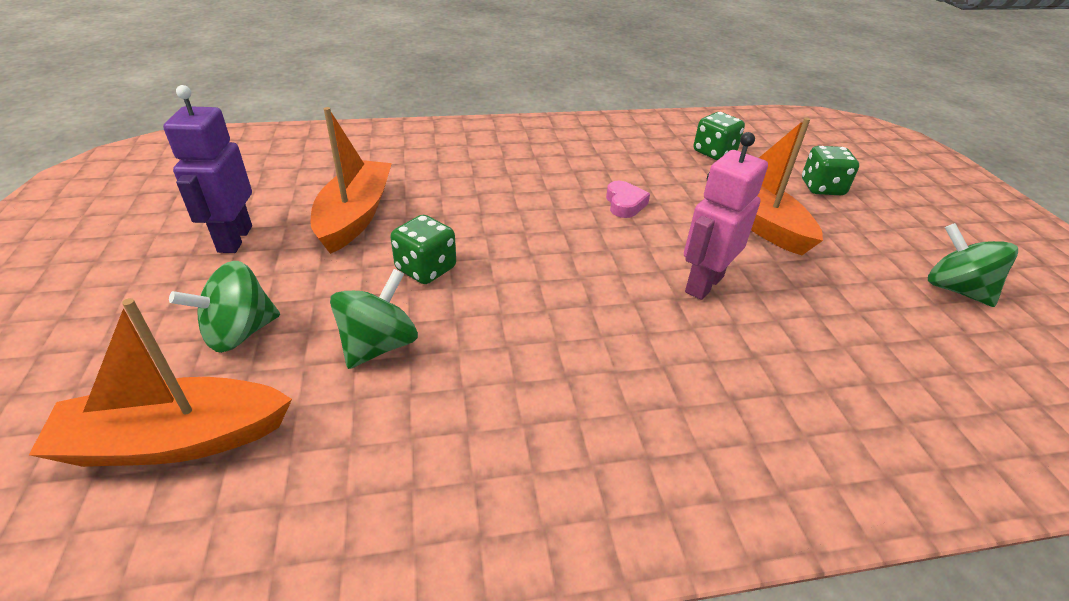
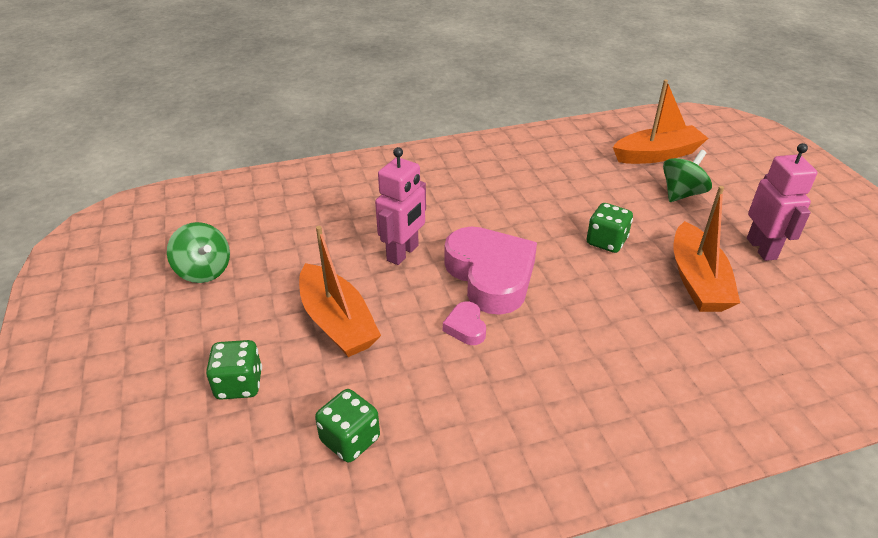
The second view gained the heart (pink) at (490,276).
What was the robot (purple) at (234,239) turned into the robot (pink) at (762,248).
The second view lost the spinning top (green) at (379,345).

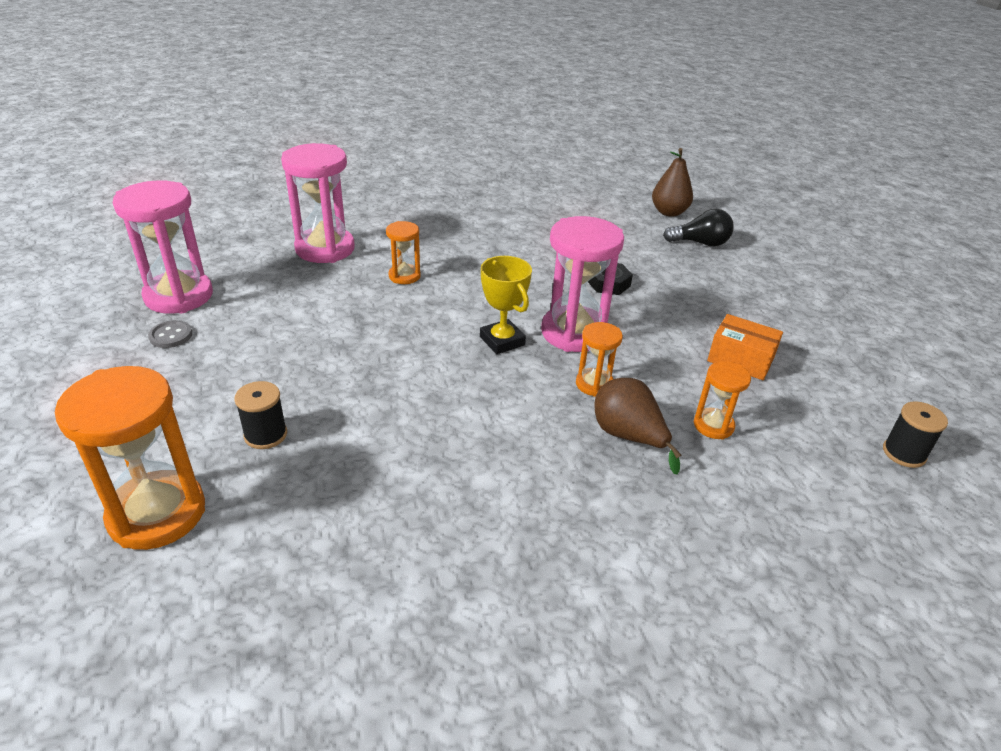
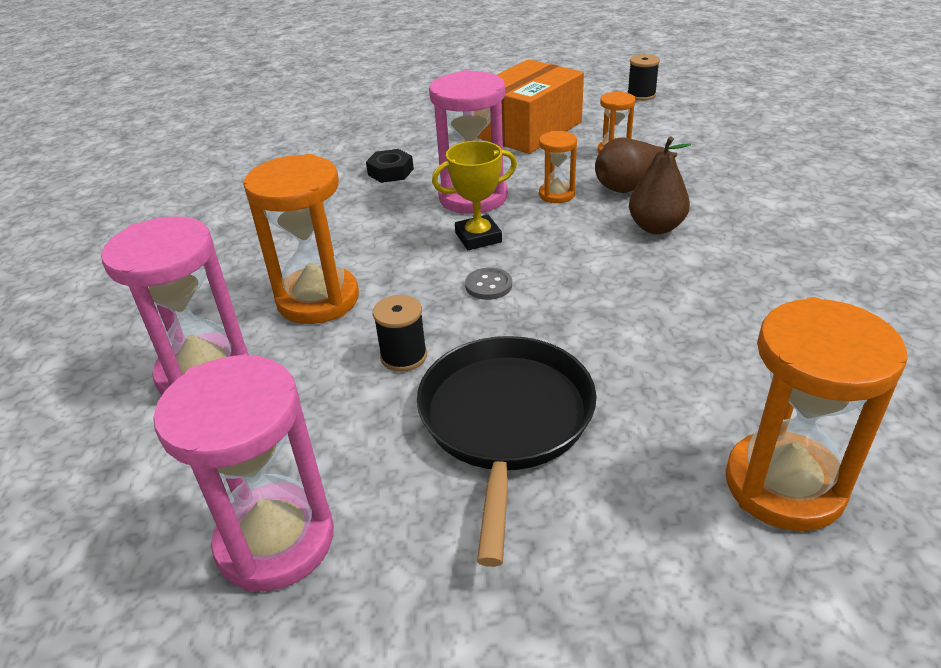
The size of the hourglass (orange) at (404,276) changed by a factor of 1.93.
The spool (black) ended up elsewhere, having gone from (265,435) to (403,356).
The second view gained the pan (black) at (505,420).
The button (grey) ended up elsewhere, having gone from (171,336) to (488,285).
The size of the box (orange) at (740,359) changed by a factor of 1.82.
The pear (brown) ended up elsewhere, having gone from (669,212) to (656,227).
The second view lost the light bulb (black) at (700,243).

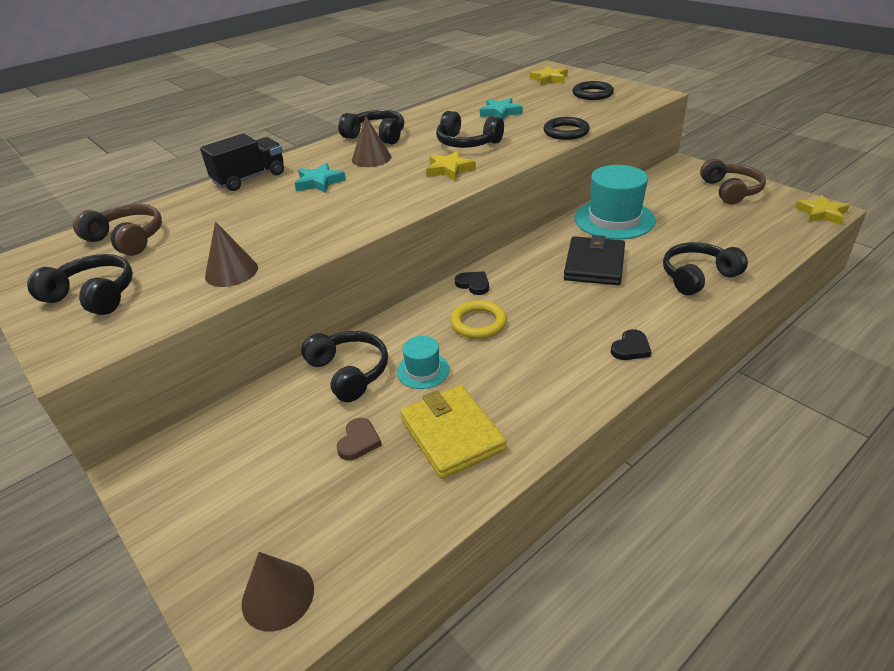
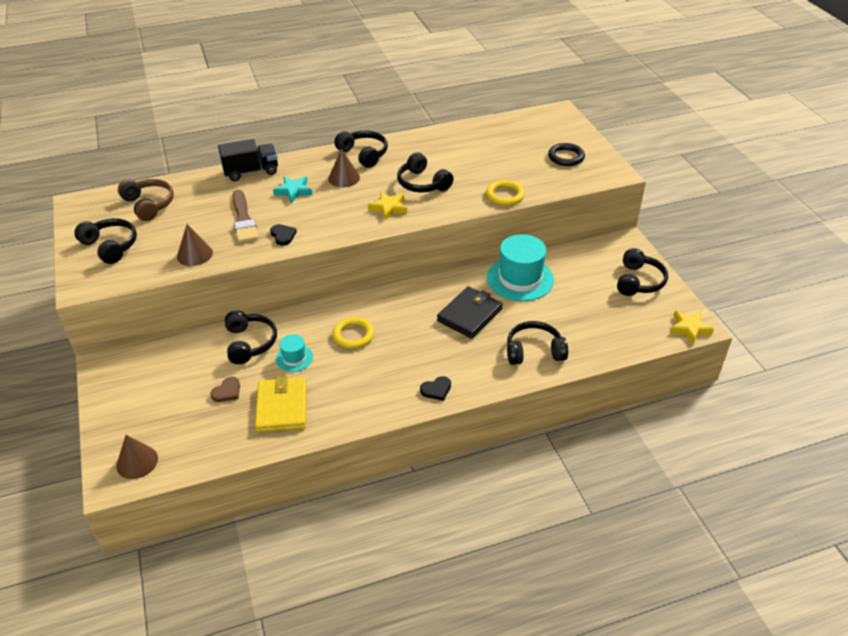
The second view gained the brush (brown) at (243,219).
The heart (black) ended up elsewhere, having gone from (473,284) to (283,236).
What was the ring (black) at (566,132) turned into the ring (yellow) at (505,195).
What was the headphones (brown) at (730,190) turned into the headphones (black) at (639,281).
The second view lost the star (turquoise) at (500,112).
The second view lost the star (yellow) at (549,79).

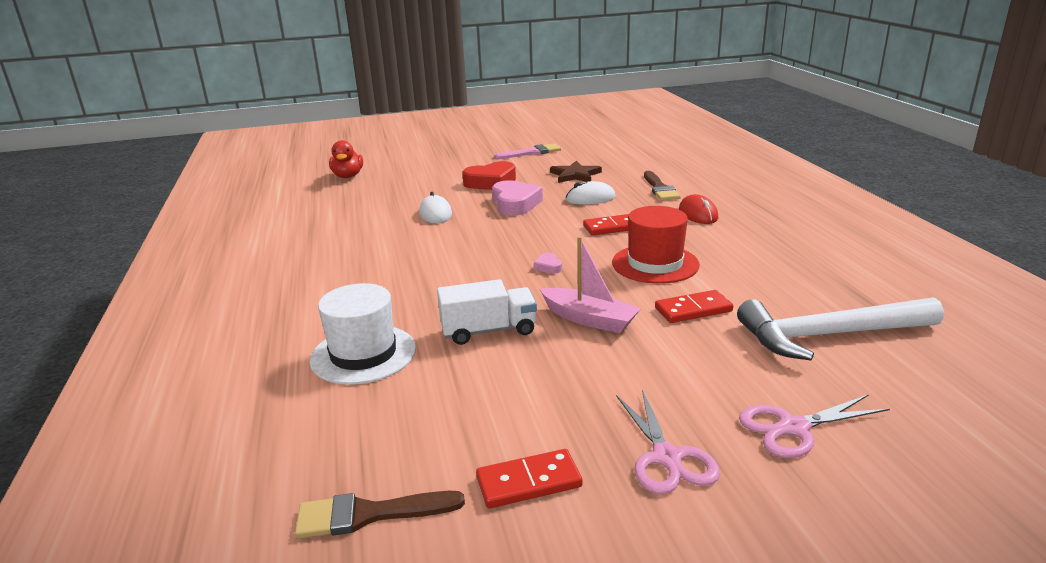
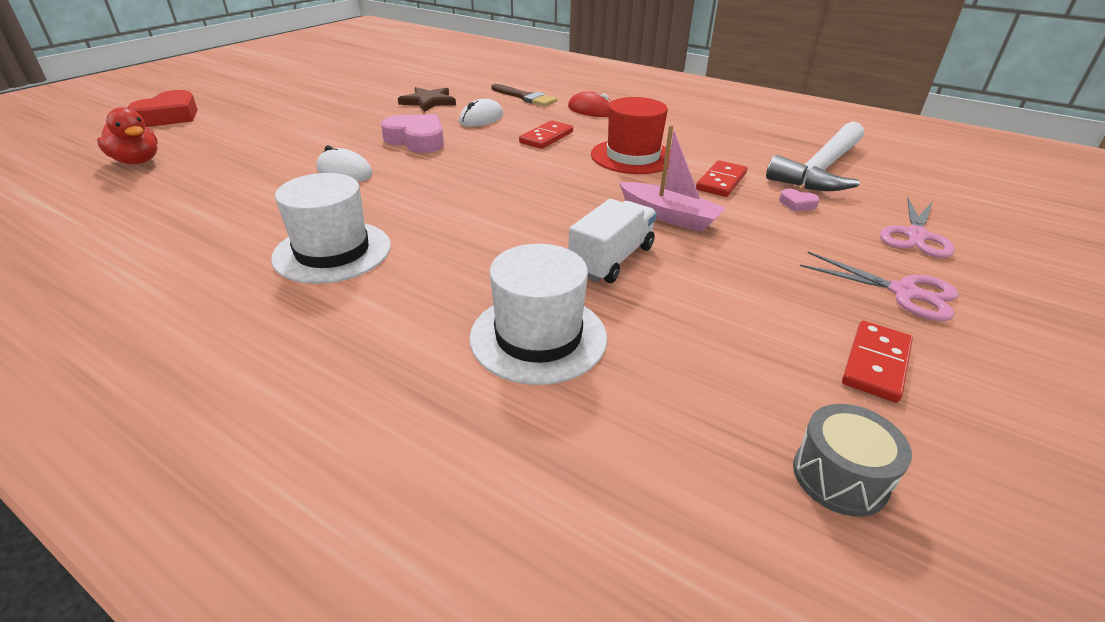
The heart (red) ended up elsewhere, having gone from (491,182) to (170,116).
The second view gained the hat (white) at (332,252).
The boat (pink) at (589,319) ended up facing another way, 45 degrees clockwise from before.
The heart (pink) ended up elsewhere, having gone from (548,267) to (797,204).
Where the brush (brown) stood at (369,514), the drum (grey) came to stand at (840,476).
The second view lost the brush (pink) at (531,152).

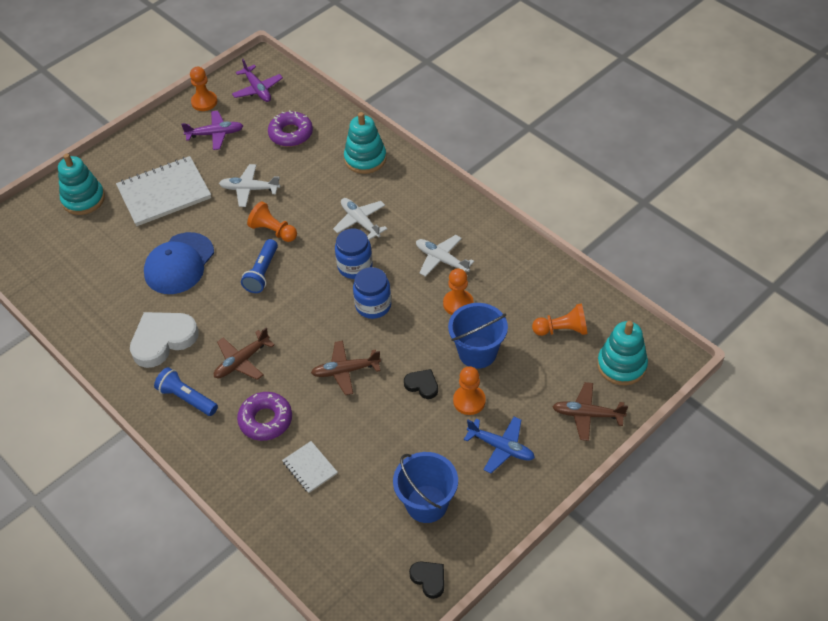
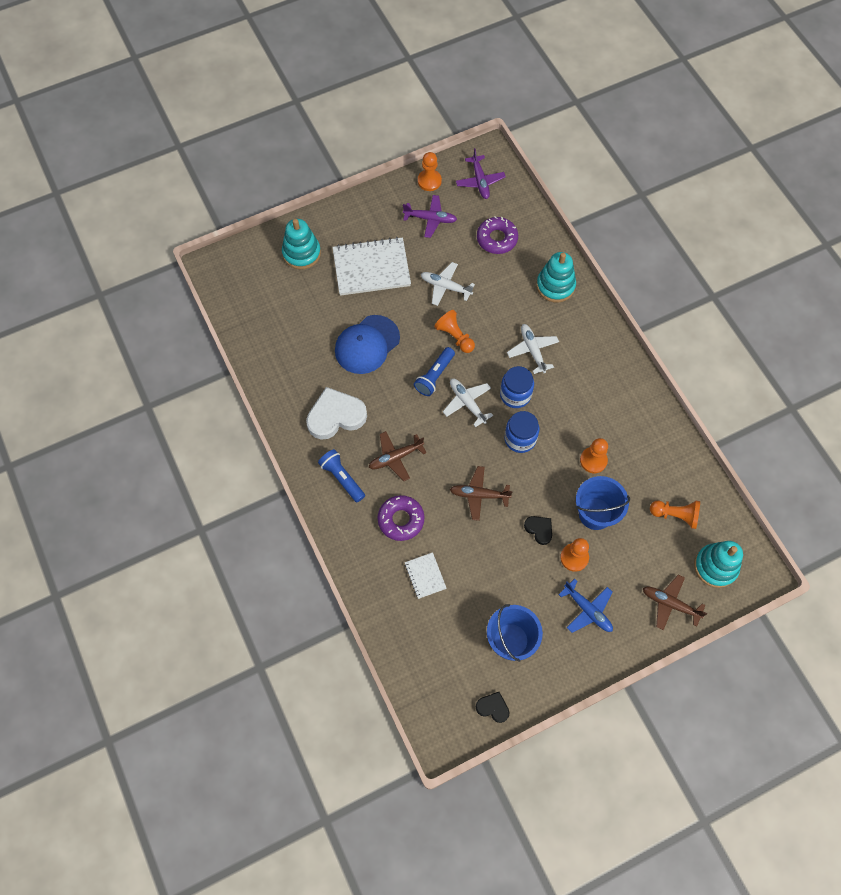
The plane (white) ended up elsewhere, having gone from (441,260) to (467,403).
The heart (black) at (429,579) ended up facing another way, 45 degrees counterclockwise from before.

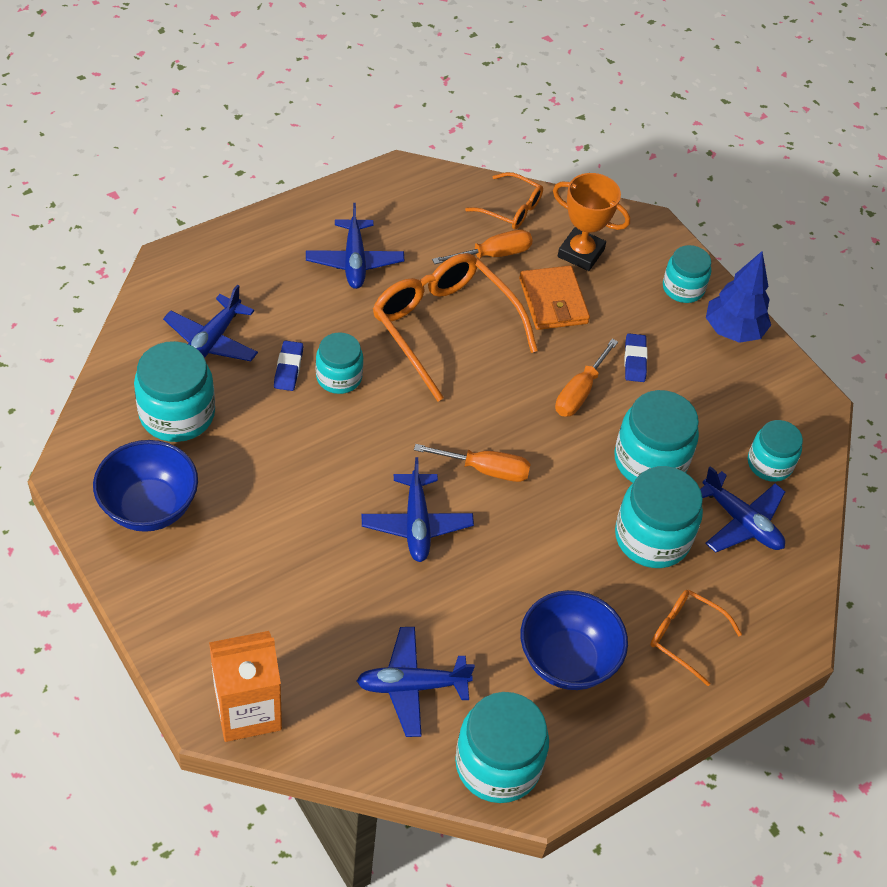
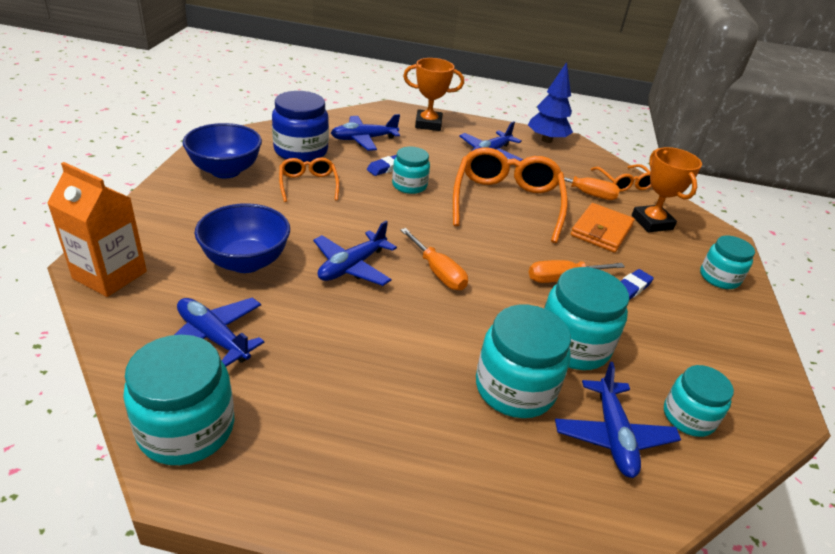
The bowl (blue) ended up elsewhere, having gone from (567,660) to (246,262).
What was the jar (turquoise) at (177,414) turned into the jar (blue) at (301,151).
The glasses (orange) ended up elsewhere, having gone from (685,637) to (308,185).
The second view gained the trophy (orange) at (428,124).
The tree (blue) ended up elsewhere, having gone from (733,330) to (546,140).

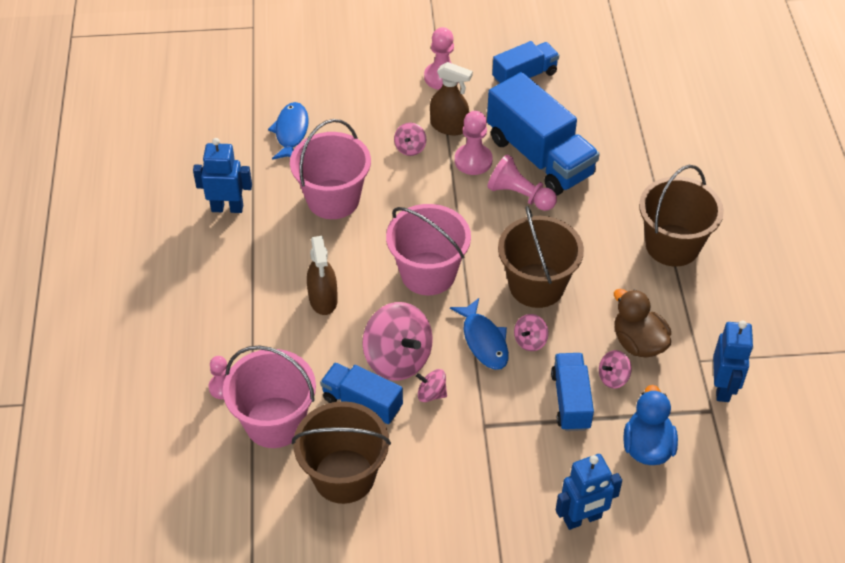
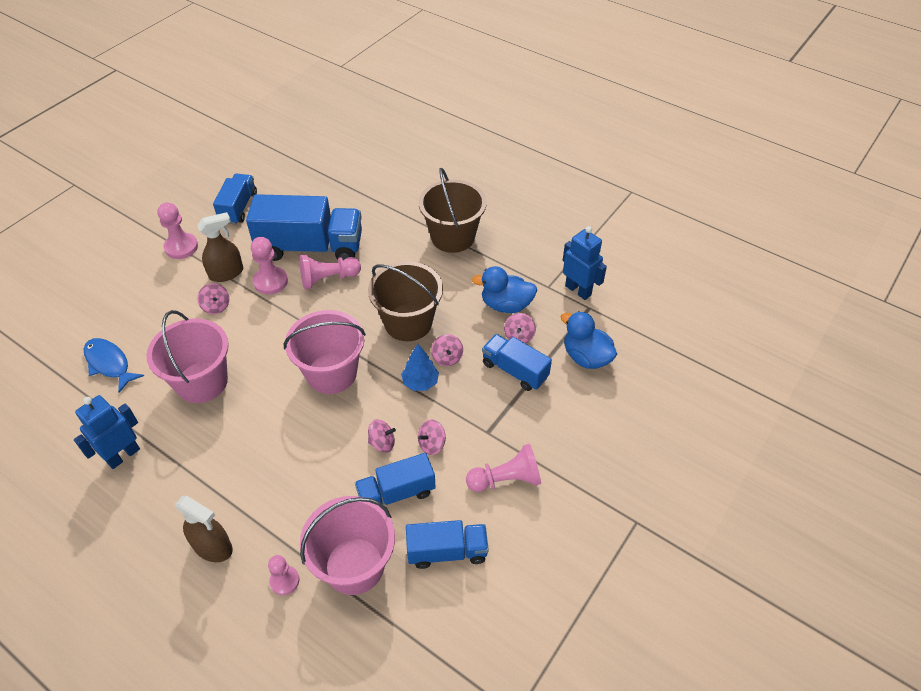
The spray bottle (brown) ended up elsewhere, having gone from (323,299) to (213,547).
The size of the spinning top (pink) at (398,359) changed by a factor of 0.49.
Where the fish (blue) stood at (484,341), the tree (blue) came to stand at (420,382).
Where the bucket (brown) stood at (344,476), the truck (blue) came to stand at (447,551).
The second view gained the pawn (pink) at (506,479).
What was the duck (brown) at (638,343) turned into the duck (blue) at (506,305).
The second view lost the robot (blue) at (582,519).

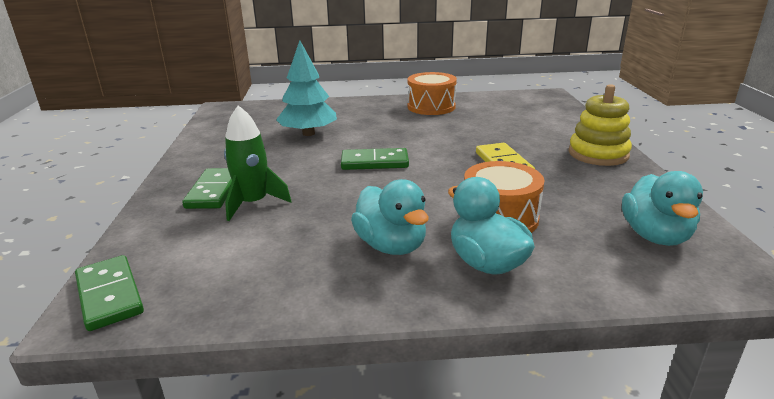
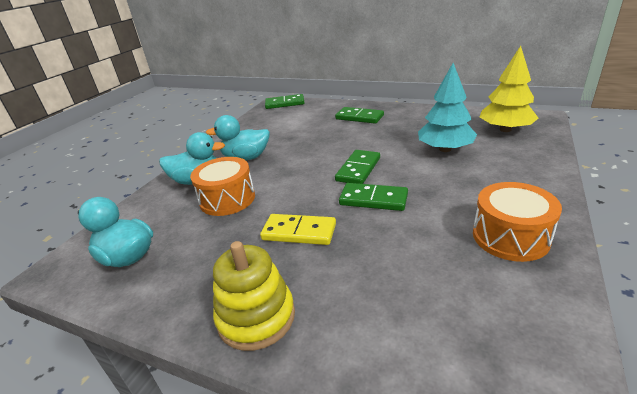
The second view gained the domino (green) at (373,199).
The second view gained the tree (yellow) at (505,129).
The second view lost the rocket (green) at (253,203).

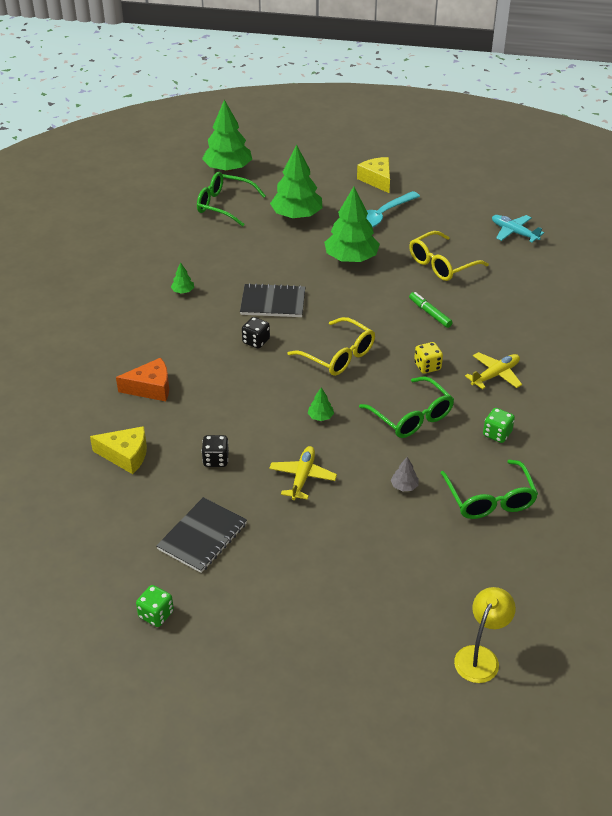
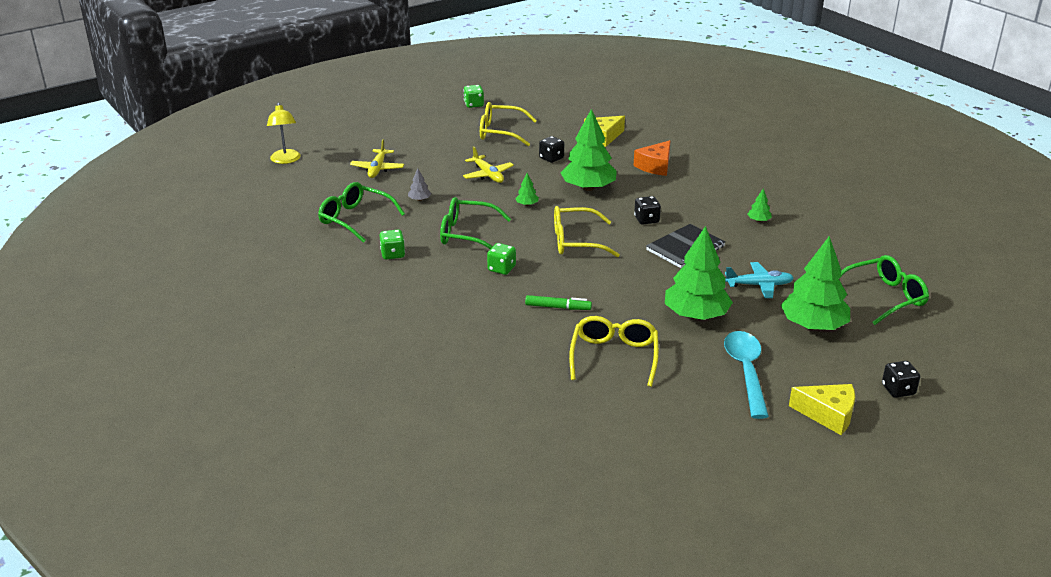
The plane (yellow) ended up elsewhere, having gone from (495,375) to (377,169).
Where the notebook (black) stood at (202,536), the glasses (yellow) came to stand at (500,132).
What was the dice (yellow) at (427,366) turned into the dice (green) at (501,269).
The tree (green) ended up elsewhere, having gone from (228,169) to (588,188).
The plane (turquoise) ended up elsewhere, having gone from (514,232) to (759,285).
The second view gained the dice (black) at (898,390).

